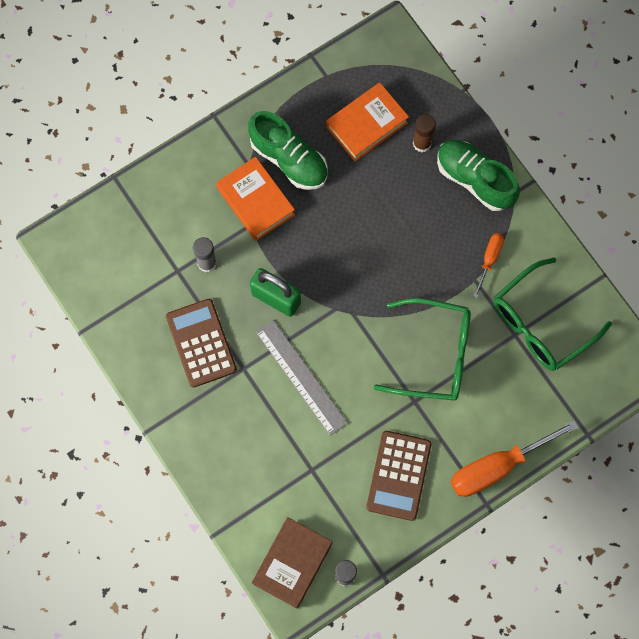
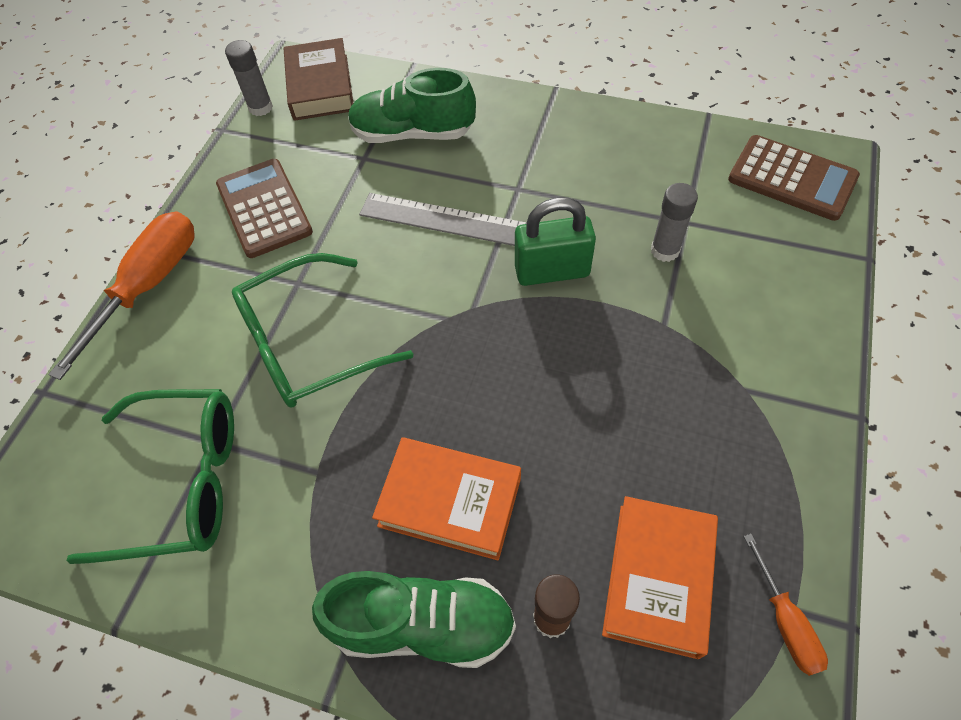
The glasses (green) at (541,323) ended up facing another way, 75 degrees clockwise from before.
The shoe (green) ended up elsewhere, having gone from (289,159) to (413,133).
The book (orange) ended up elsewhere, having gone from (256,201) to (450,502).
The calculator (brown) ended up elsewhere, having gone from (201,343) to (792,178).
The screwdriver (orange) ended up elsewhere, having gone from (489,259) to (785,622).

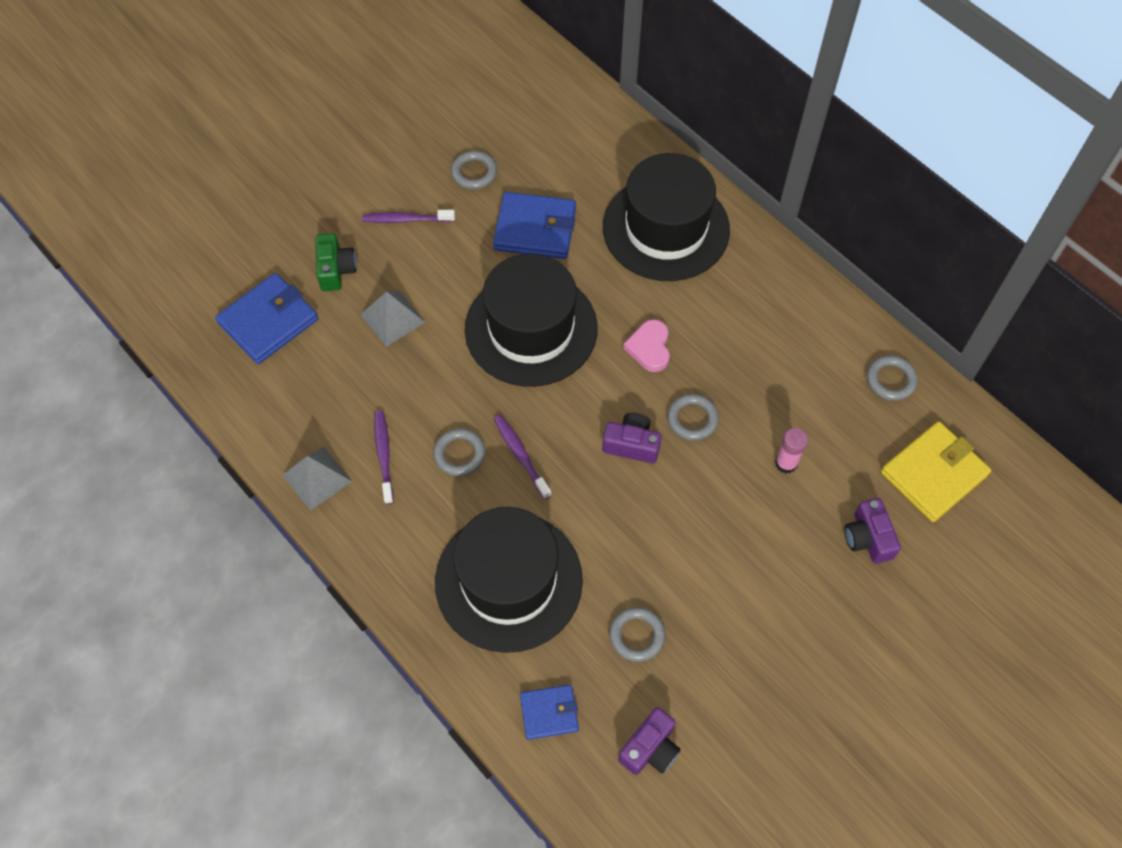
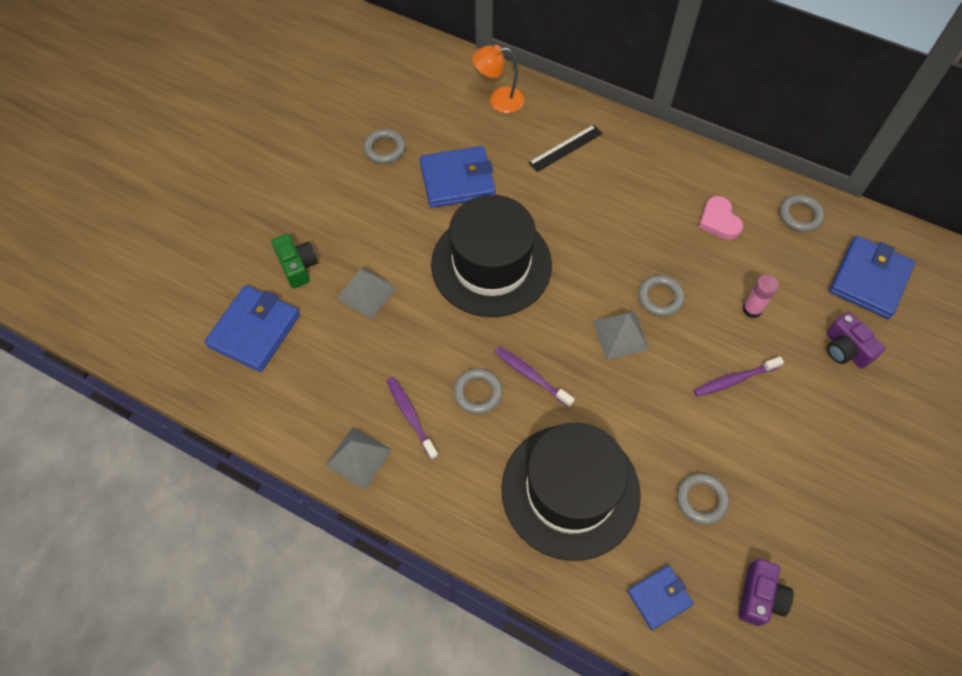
The second view gained the lamp (orange) at (498,100).
Where the hat (black) stood at (666,228), the ruler (black) came to stand at (565,148).
Where the camera (purple) stood at (632,444), the pyramid (grey) came to stand at (620,335).
The toothbrush (purple) ended up elsewhere, having gone from (406,219) to (734,380).
The heart (pink) ended up elsewhere, having gone from (649,348) to (719,221).
What was the wallet (yellow) at (933,474) turned into the wallet (blue) at (869,279).

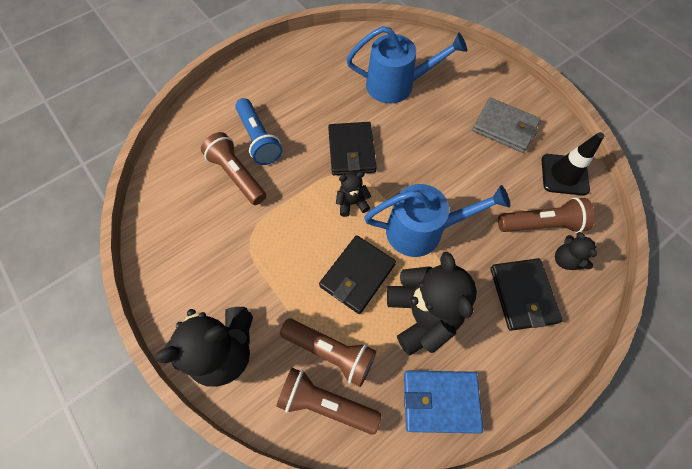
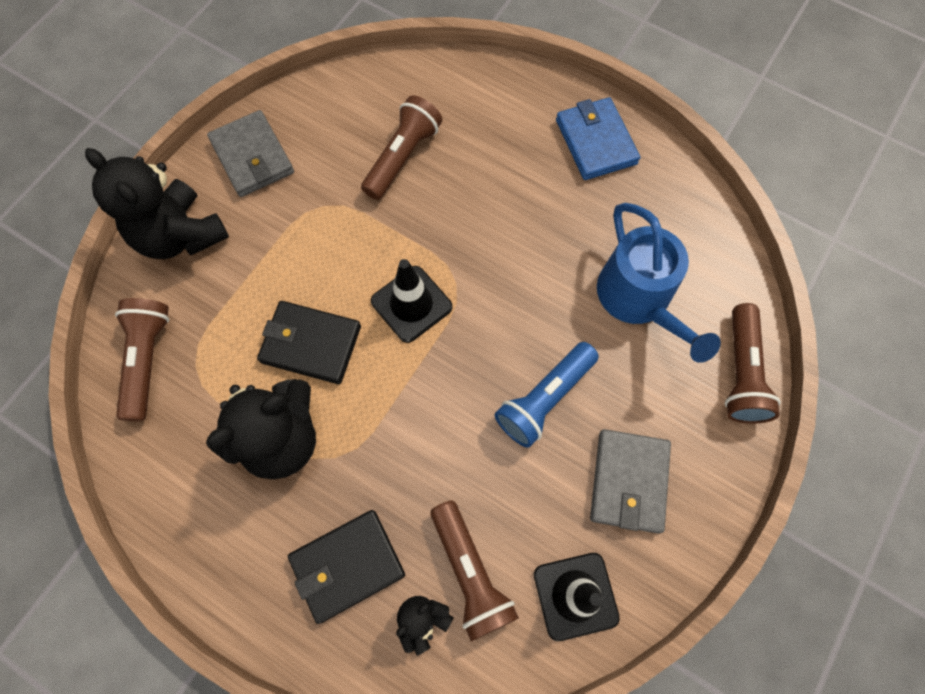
The second view gained the wallet (grey) at (252,157).
Where the teddy bear (black) stood at (352,203), the traffic cone (black) came to stand at (411,304).
The flashlight (blue) ended up elsewhere, having gone from (258,139) to (544,399).
The wallet (blue) ended up elsewhere, having gone from (440,401) to (596,142).
The flashlight (brown) ended up elsewhere, having gone from (330,352) to (740,372).
The second view lost the wallet (black) at (351,151).
The second view lost the watering can (blue) at (422,230).

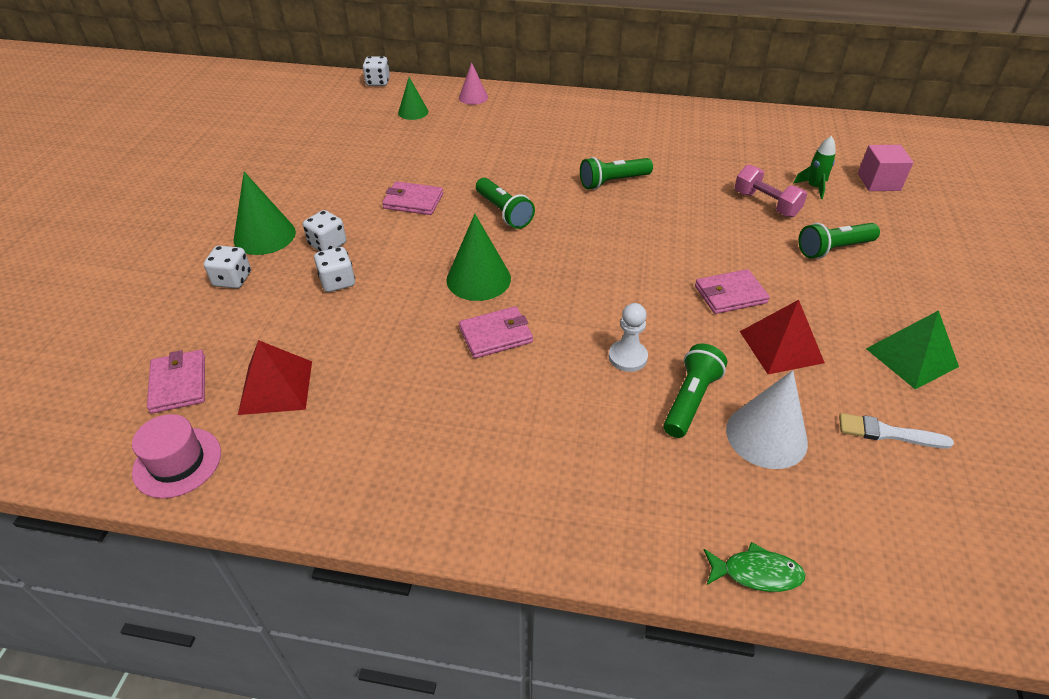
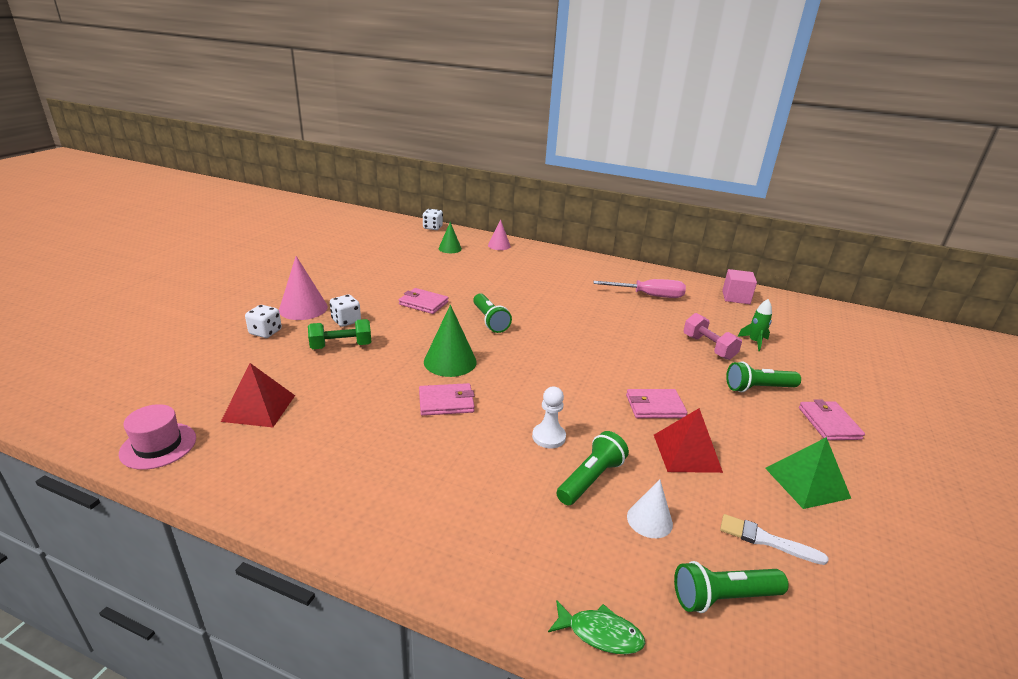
What was the cone (green) at (264,236) turned into the cone (pink) at (303,308).
Where the dice (white) stood at (337,282), the dumbbell (green) came to stand at (341,346).
The second view gained the screwdriver (pink) at (649,295).
The size of the cone (white) at (766,436) changed by a factor of 0.62.
The flashlight (green) ended up elsewhere, having gone from (613,182) to (723,597).
The cube (pink) ended up elsewhere, having gone from (878,182) to (736,297).
The wallet (pink) ended up elsewhere, having gone from (179,384) to (829,423).

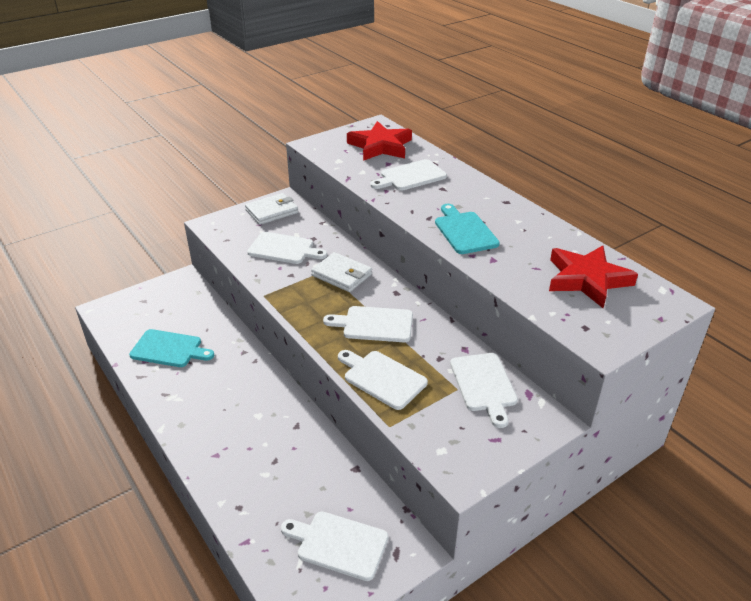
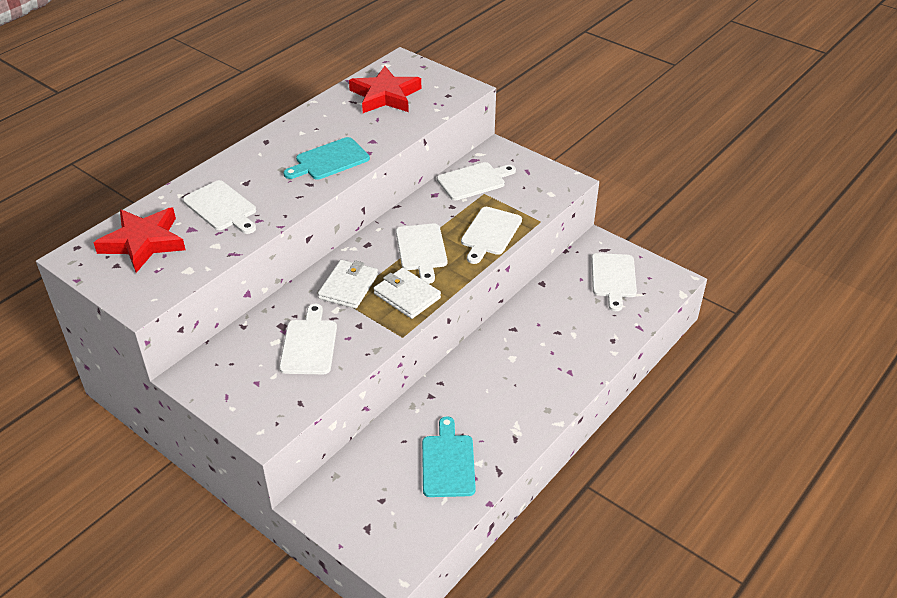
The wallet (white) ended up elsewhere, having gone from (272,211) to (407,296).

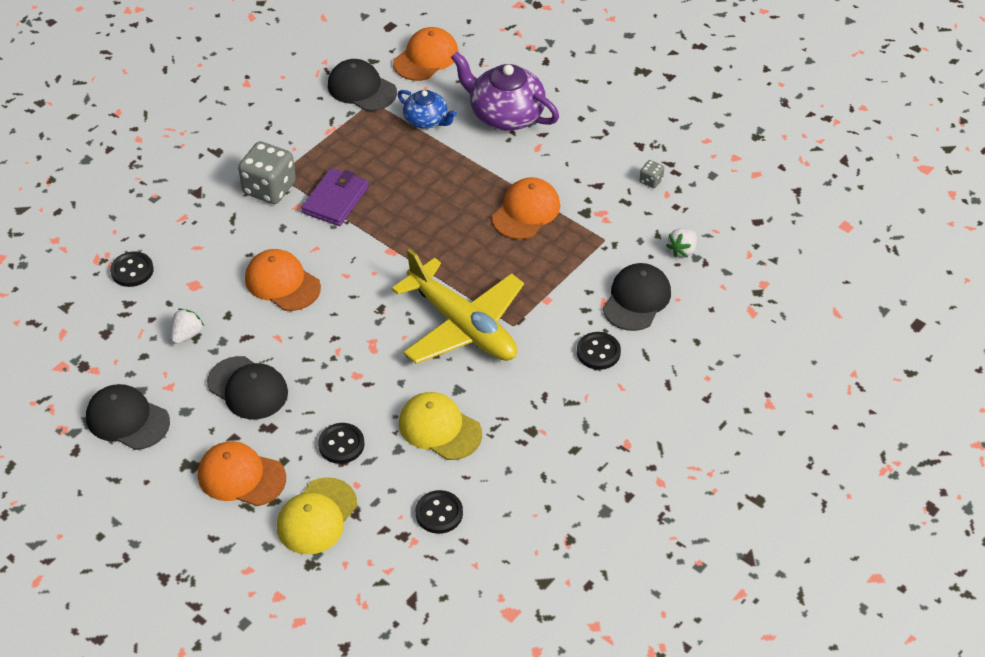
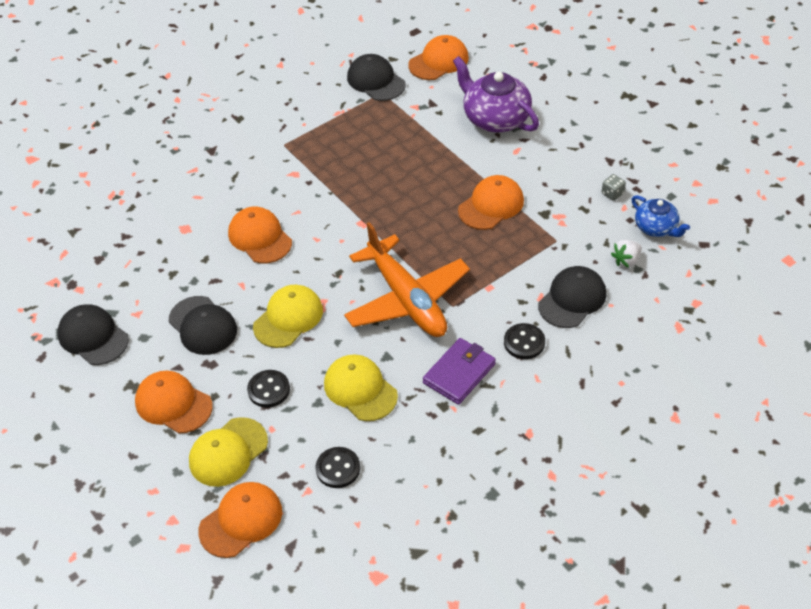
The second view gained the cap (orange) at (241,521).
The second view gained the cap (yellow) at (288,318).
What was the plane (yellow) at (463,326) turned into the plane (orange) at (407,299).
The wallet (purple) ended up elsewhere, having gone from (336,200) to (459,373).
The teapot (blue) ended up elsewhere, having gone from (426,120) to (656,228).
The second view lost the button (black) at (132,270).
The second view lost the strawberry (white) at (187,335).
The second view lost the dice (grey) at (269,188).

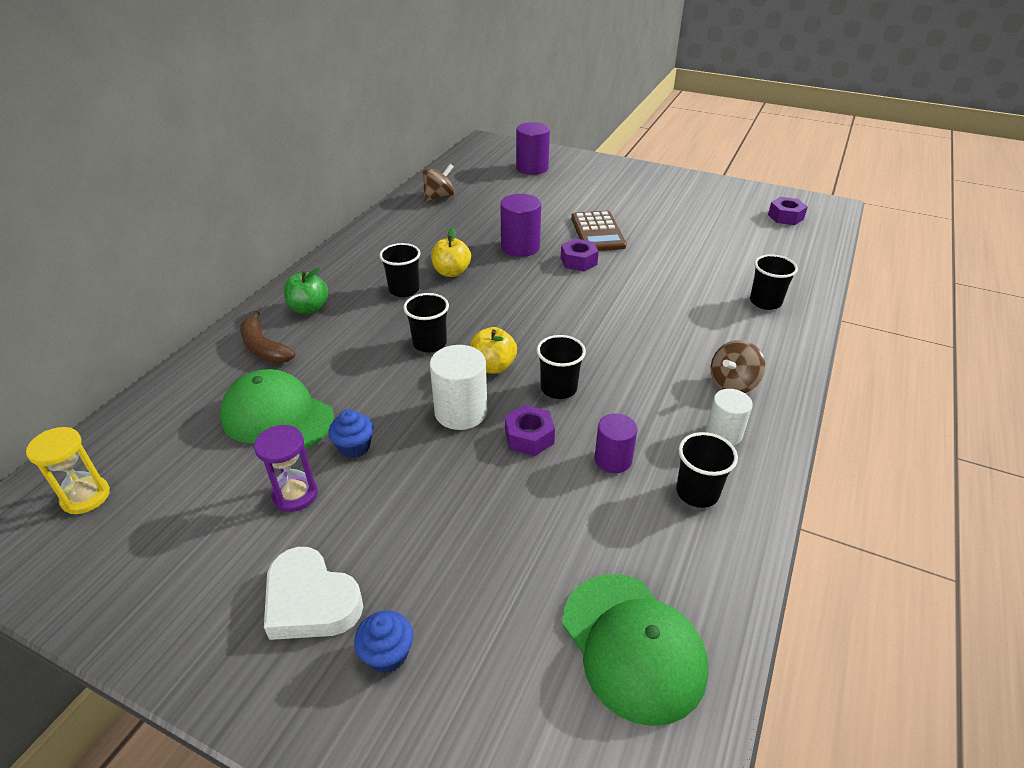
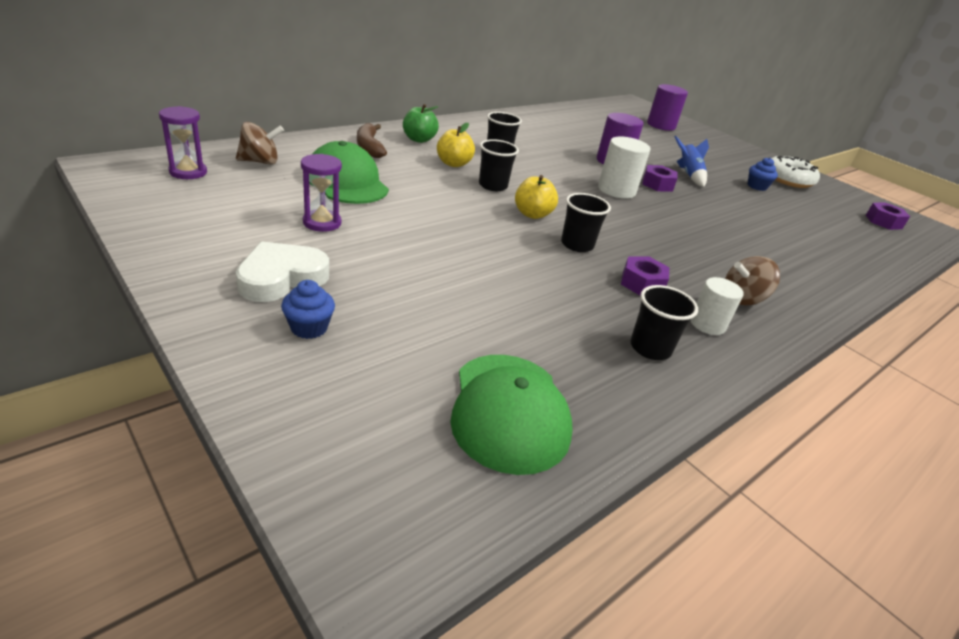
What was the hourglass (yellow) at (86,497) turned into the hourglass (purple) at (188,172).
The spinning top (brown) ended up elsewhere, having gone from (439,197) to (260,162).
The heart (white) at (311,601) ended up facing another way, 75 degrees clockwise from before.
The apple (yellow) ended up elsewhere, having gone from (451,272) to (453,164).
The cylinder (white) ended up elsewhere, having gone from (461,412) to (616,190).
The nut (purple) ended up elsewhere, having gone from (529,437) to (642,283).
Where the calculator (brown) stood at (597,232), the rocket (blue) came to stand at (688,175).
The cupcake (blue) ended up elsewhere, having gone from (354,447) to (757,186).
The second view gained the donut (white) at (788,180).
The second view lost the cylinder (purple) at (613,459).
The second view lost the cup (black) at (765,302).

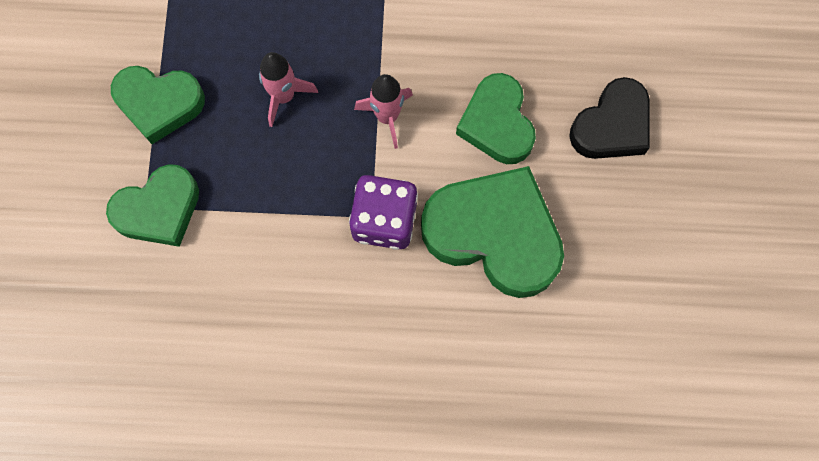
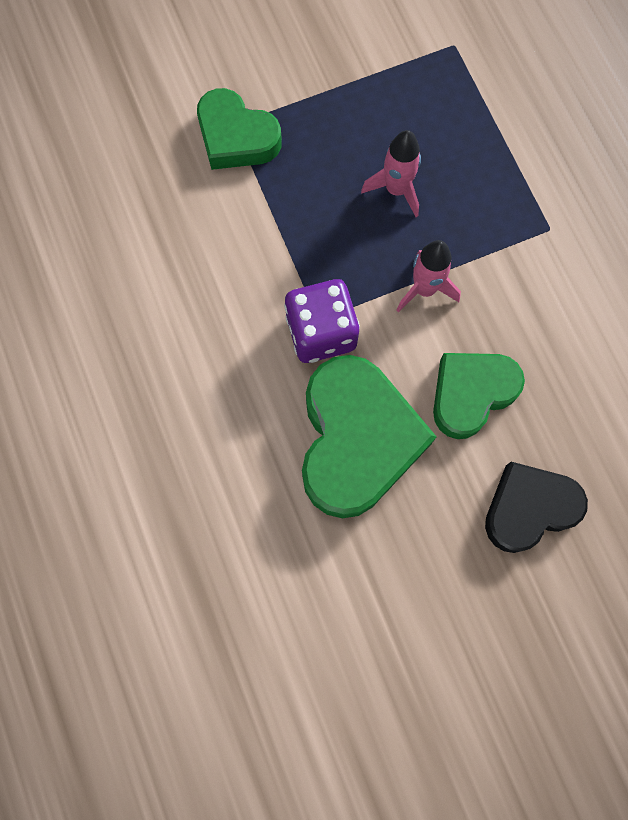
The heart (black) at (612,126) ended up facing another way, 135 degrees clockwise from before.
The second view lost the heart (green) at (159,104).

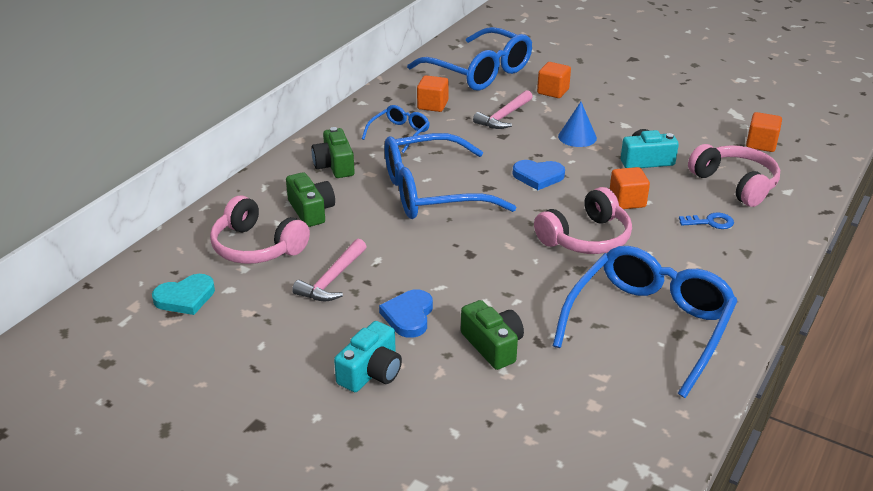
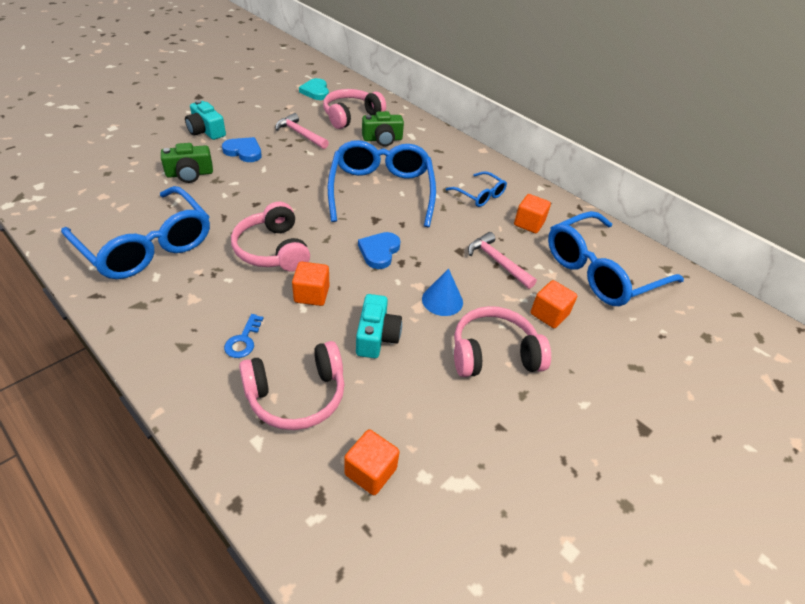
The second view gained the headphones (pink) at (493,353).
The second view lost the camera (green) at (334,165).

